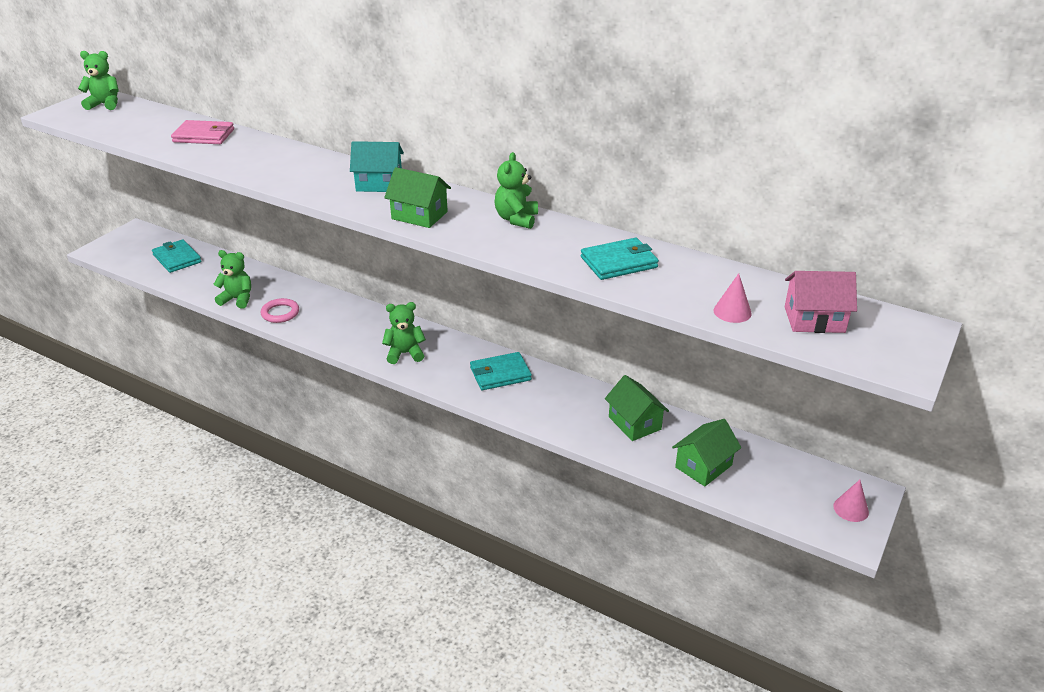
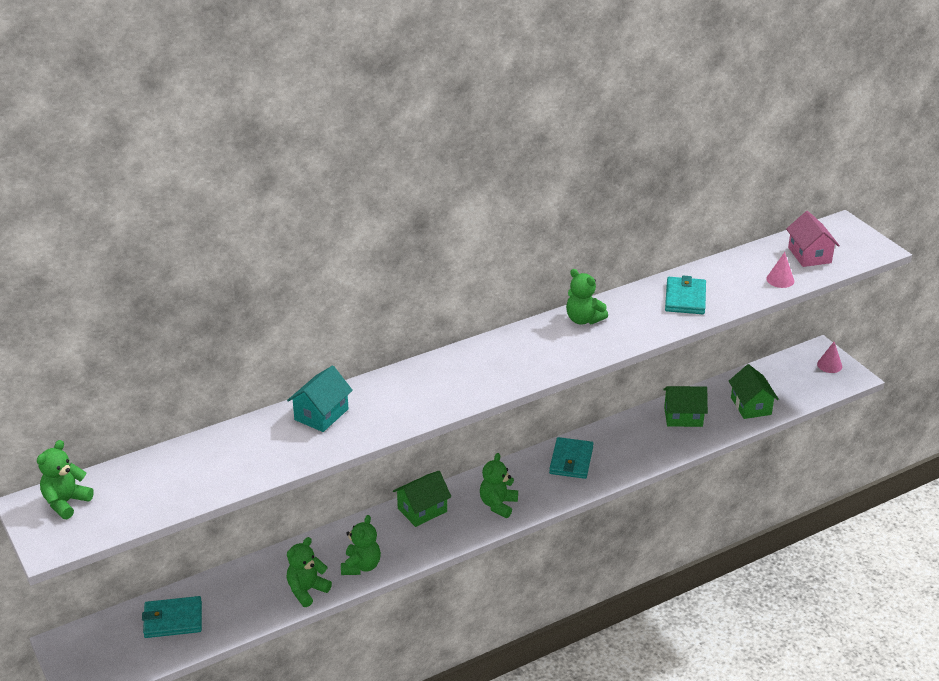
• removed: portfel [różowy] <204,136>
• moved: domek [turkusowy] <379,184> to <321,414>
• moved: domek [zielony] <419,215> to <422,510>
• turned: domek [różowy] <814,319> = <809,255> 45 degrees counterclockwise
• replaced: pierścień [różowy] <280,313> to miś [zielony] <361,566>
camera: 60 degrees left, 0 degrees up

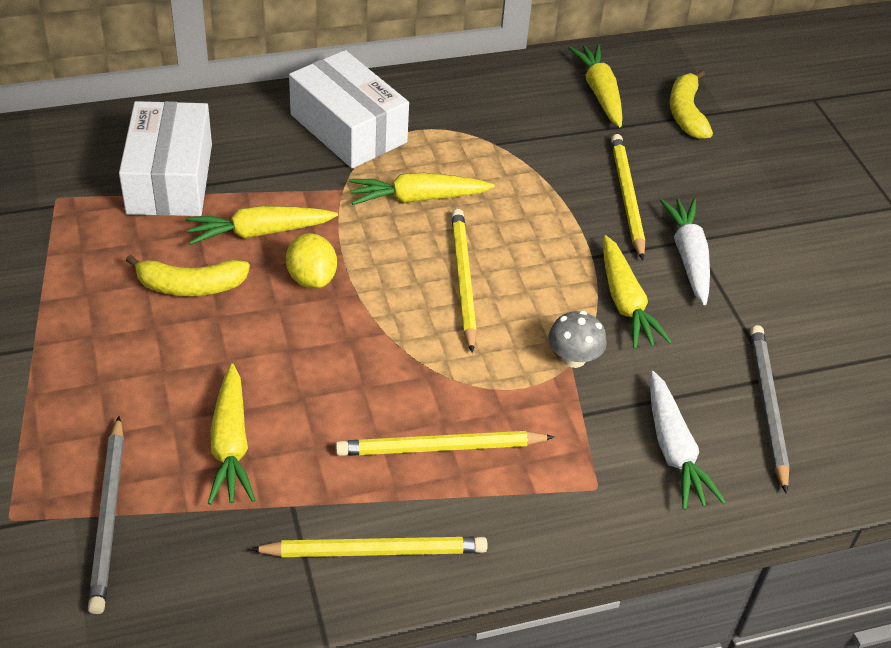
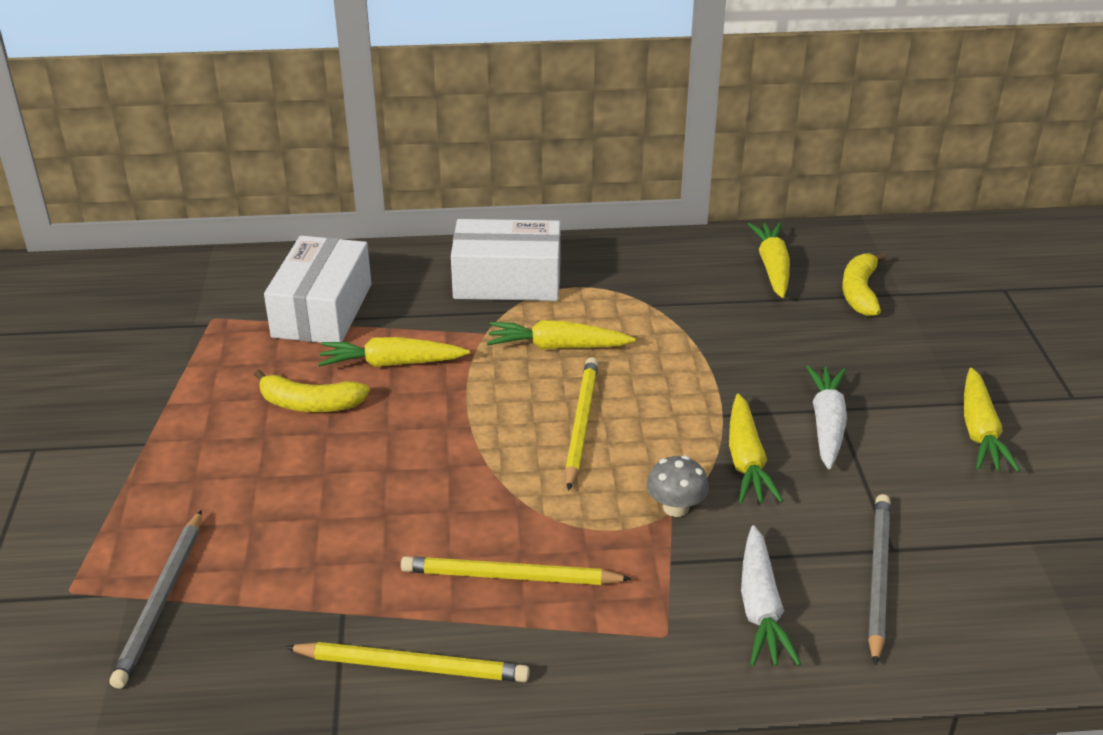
• turned: pudełko [biały] <348,128> = <507,281> 60 degrees counterclockwise
• removed: ołówek [żółty] <626,197>
• removed: cytryna [żółty] <311,278>
• moved: marchewka [żółty] <231,444> to <979,431>
camera: 15 degrees right, 10 degrees down

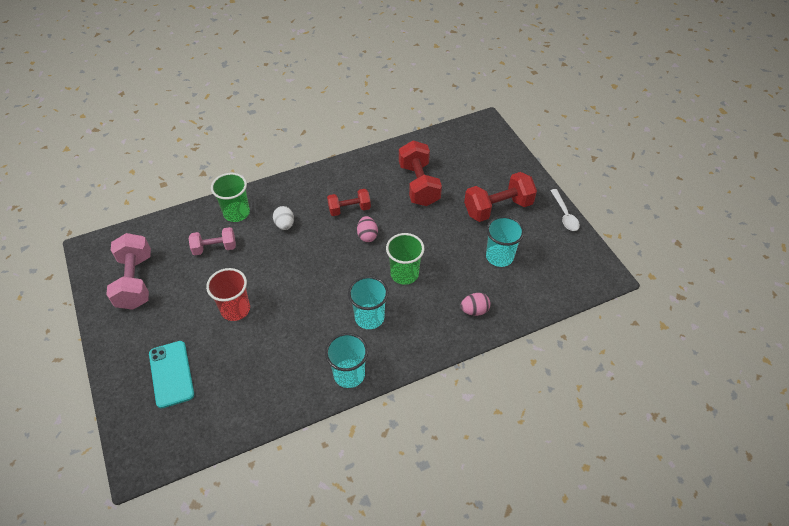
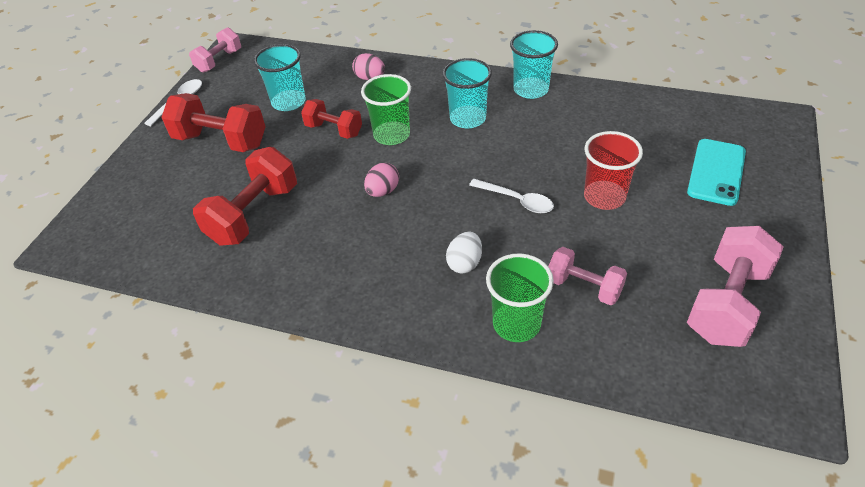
• moved: hantel [czerwony] <349,209> to <334,130>
• added: hantel [różowy] <219,61>
• added: łyżka [biały] <517,200>
camera: 135 degrees left, 5 degrees down

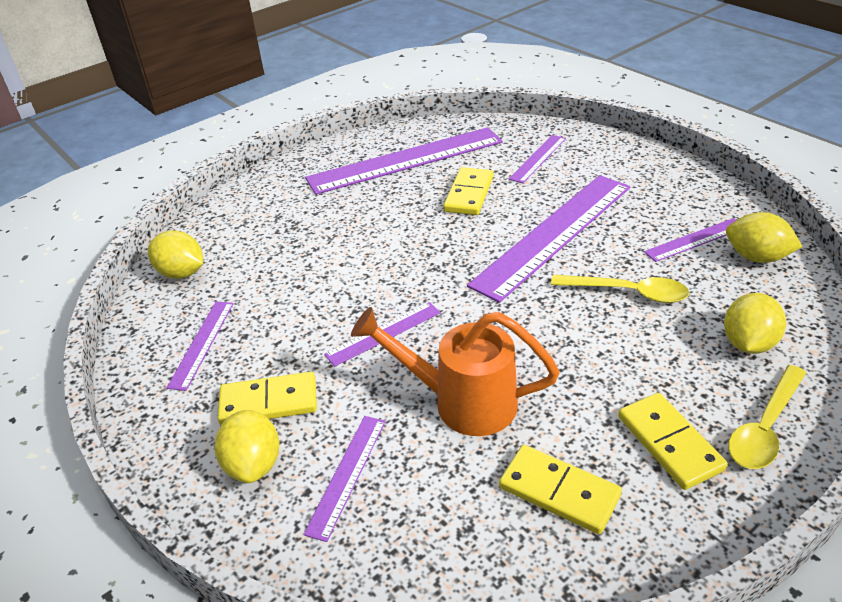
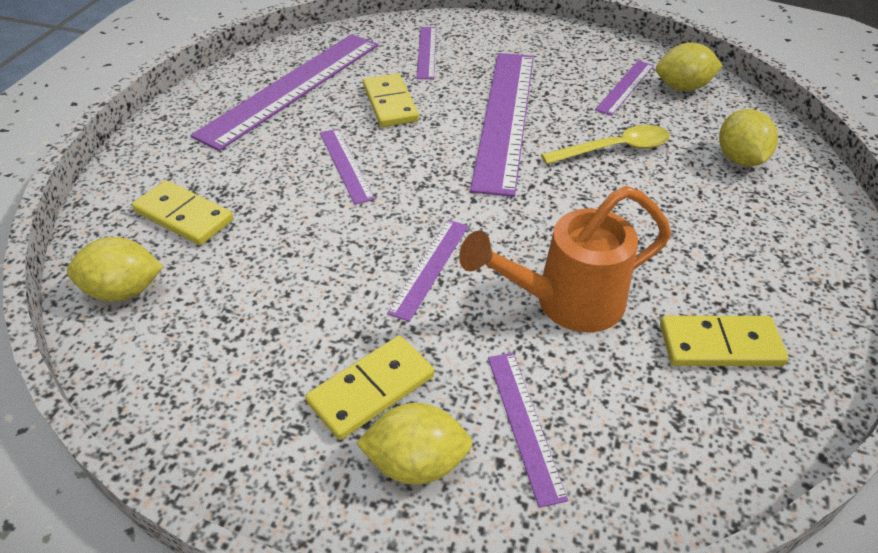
• moved: linijka [fioletowy] <202,344> to <346,164>
• removed: łyżka [żółty] <765,427>
• moved: kostka domina [żółty] <669,443> to <184,216>
• turned: cytryna [żółty] <253,464> = <416,463> 45 degrees counterclockwise
camera: 35 degrees left, 5 degrees up

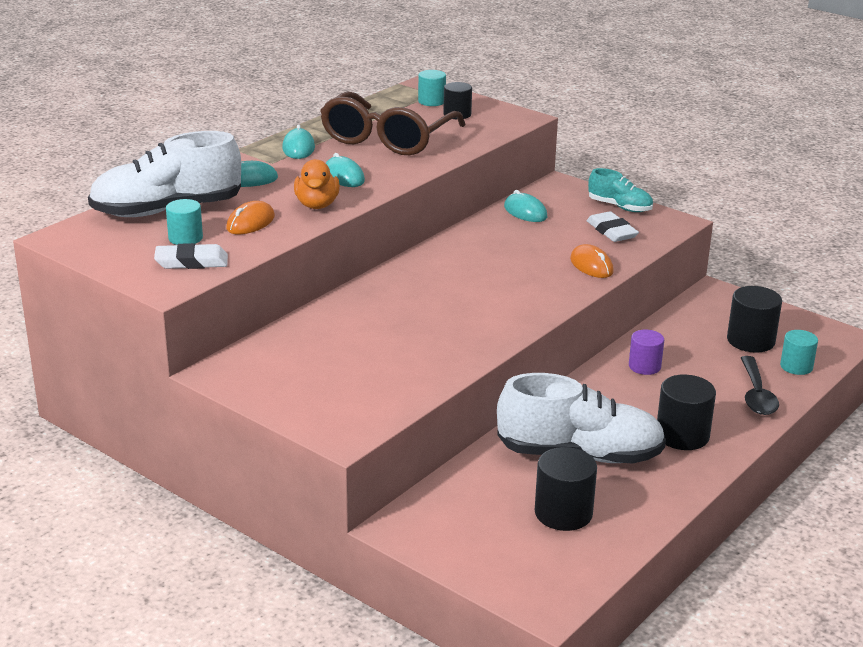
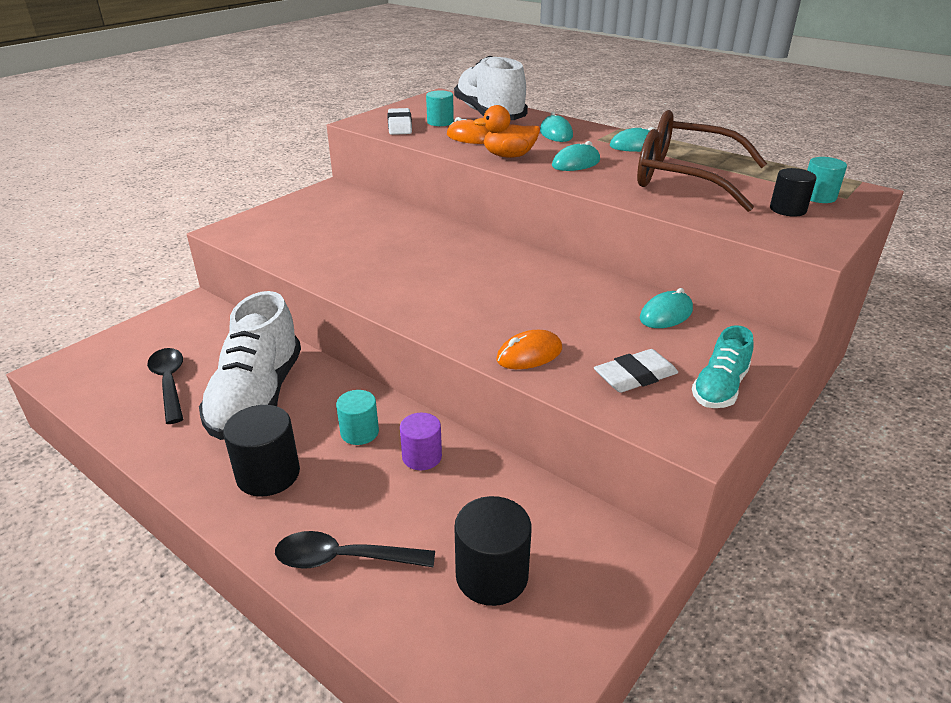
• moved: walec [turkusowy] <796,366> to <359,432>
• replaced: walec [czarny] <563,513> to łyżka [czarny] <169,383>
camera: 90 degrees right, 5 degrees up

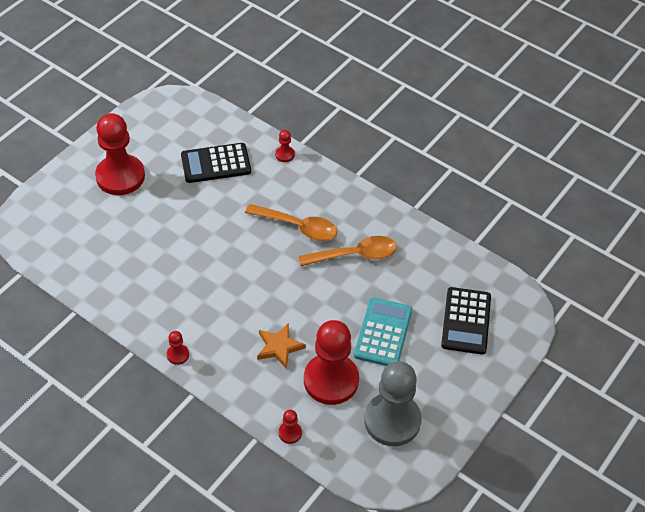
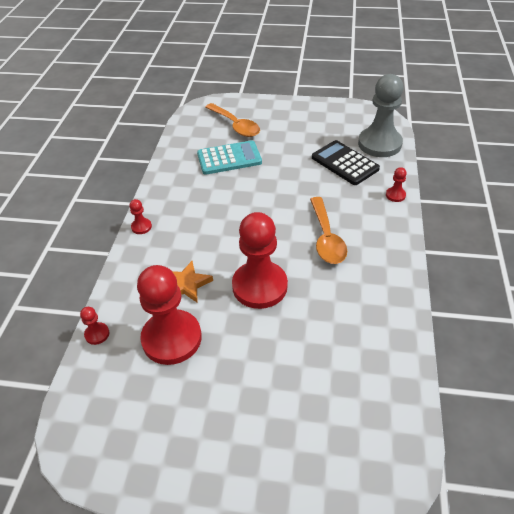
• moved: pionek [czerwony] <120,176> to <259,286>
• moved: łyżka [pomarańczowy] <354,255> to <235,125>
• removed: kalkulator [czarny] <466,321>
• moved: kalkulator [turkusowy] <383,333> to <229,158>
• moved: pionek [szary] <392,420> to <379,144>
camera: 65 degrees right, 5 degrees down

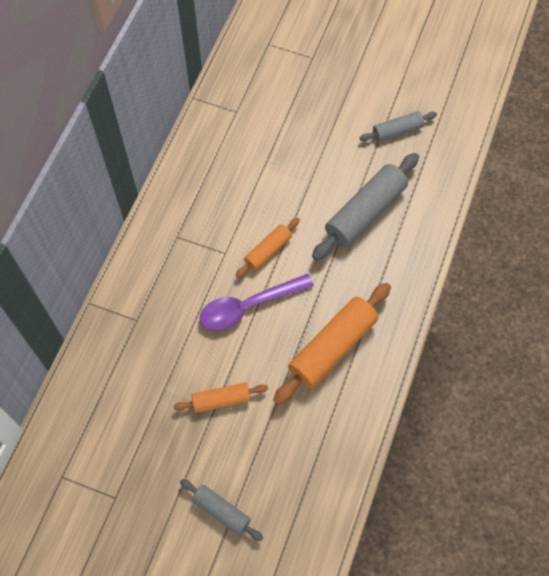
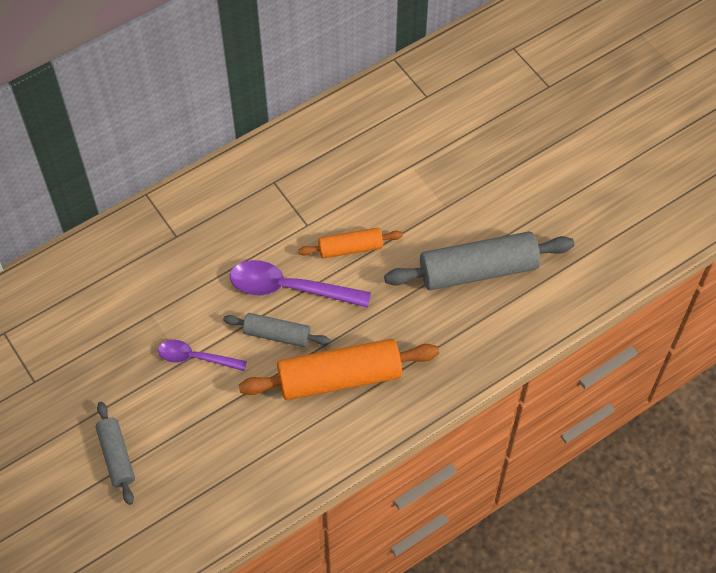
• moved: wałek do ciasta [szary] <397,131> to <277,334>
• replaced: wałek do ciasta [pomarańczowy] <221,400> to łyżka [fioletowy] <195,358>
camera: 35 degrees right, 5 degrees down

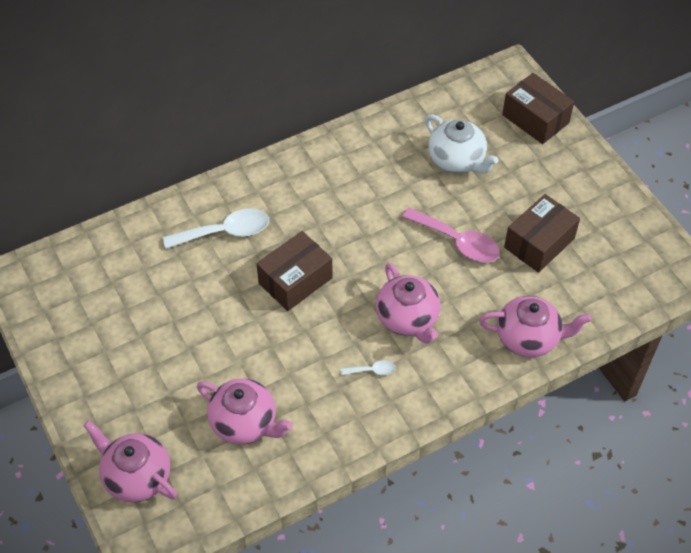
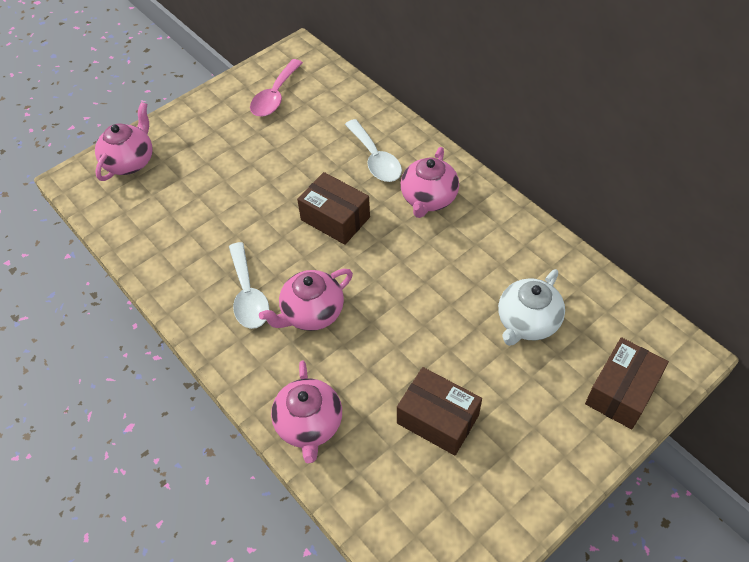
• moved: łyżka [różowy] <457,242> to <275,96>
• resized: łyżka [biały] <372,370> = <248,295> x2.12
• moved: imbryk [różowy] <245,423> to <428,199>
camera: 80 degrees right, 0 degrees up

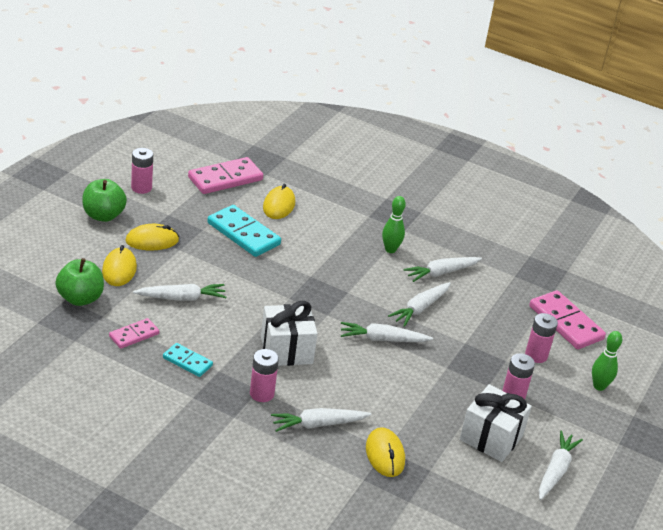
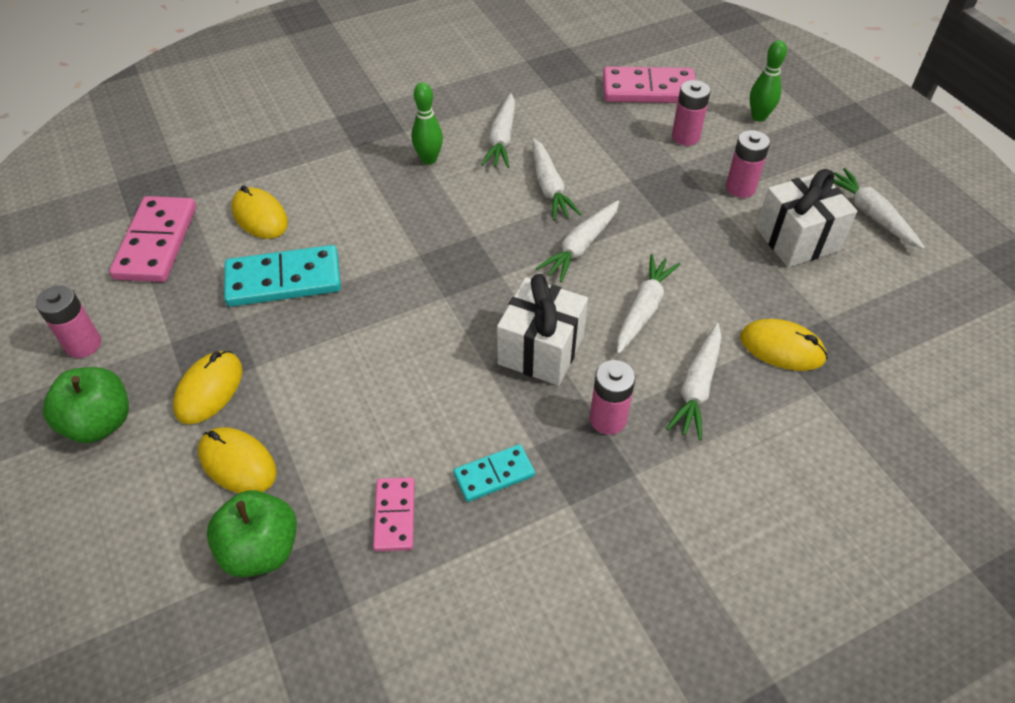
• moved: marchewka [biały] <181,298> to <643,309>
camera: 50 degrees left, 15 degrees up

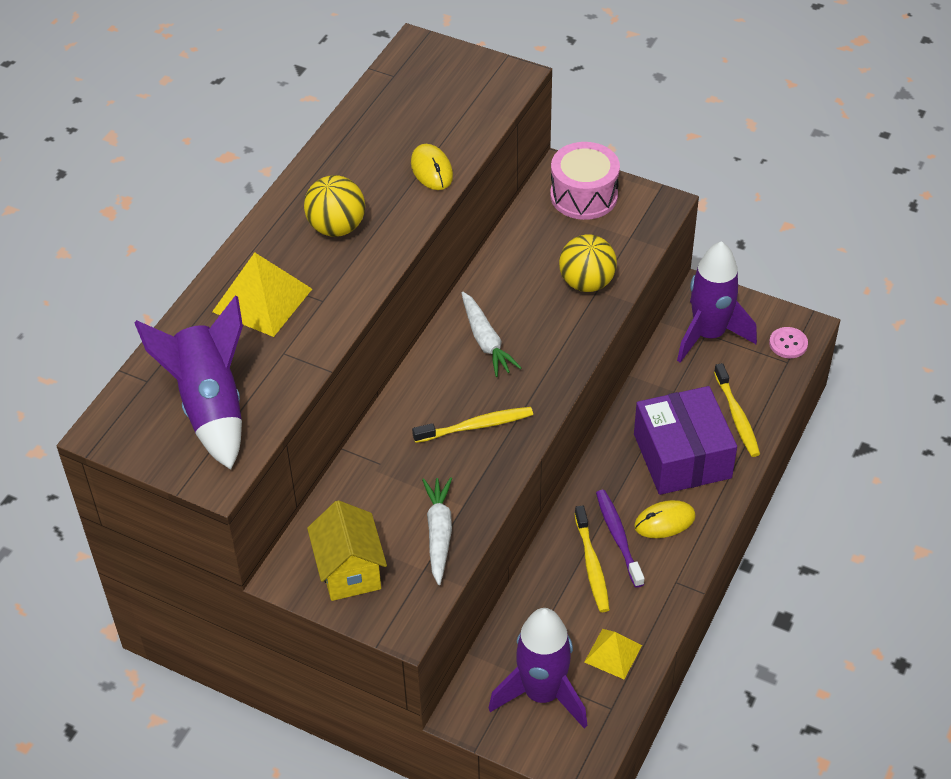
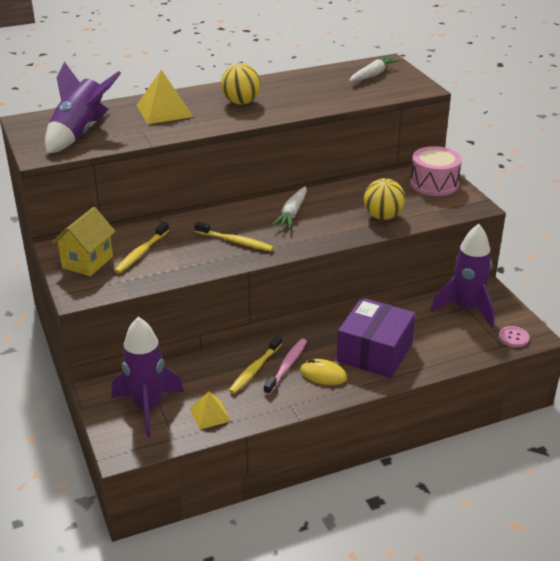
• removed: myszka [żółty] <431,170>
• moved: szczoteczka do zębów [żółty] <737,416> to <141,253>
• moved: marchewka [biały] <439,533> to <372,75>
• recoloured: szczoteczka do zębów [fioletowy] <618,537> to szczoteczka do zębów [różowy] <287,366>
camera: 40 degrees right, 15 degrees down

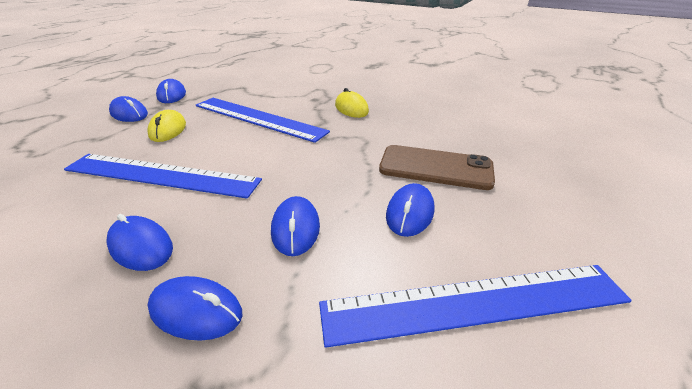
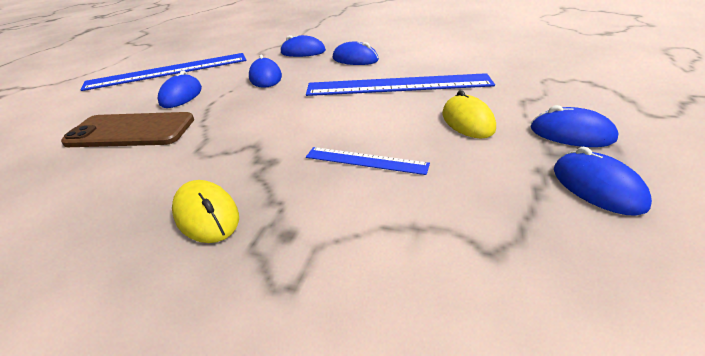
• resized: linijka [niebieski] <258,118> = <366,160> x0.49
camera: 170 degrees right, 0 degrees up

